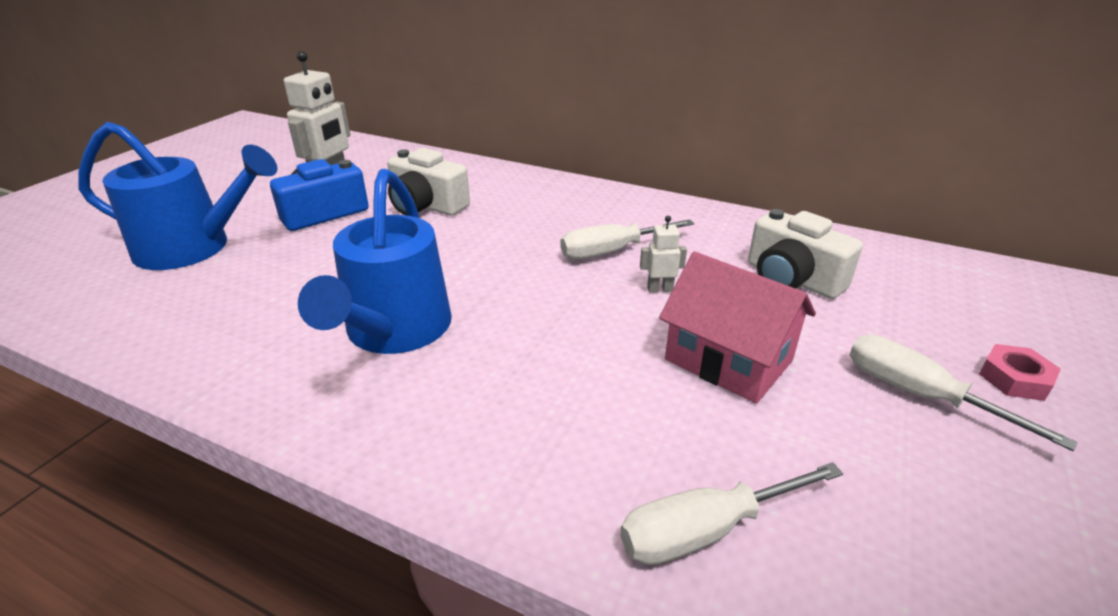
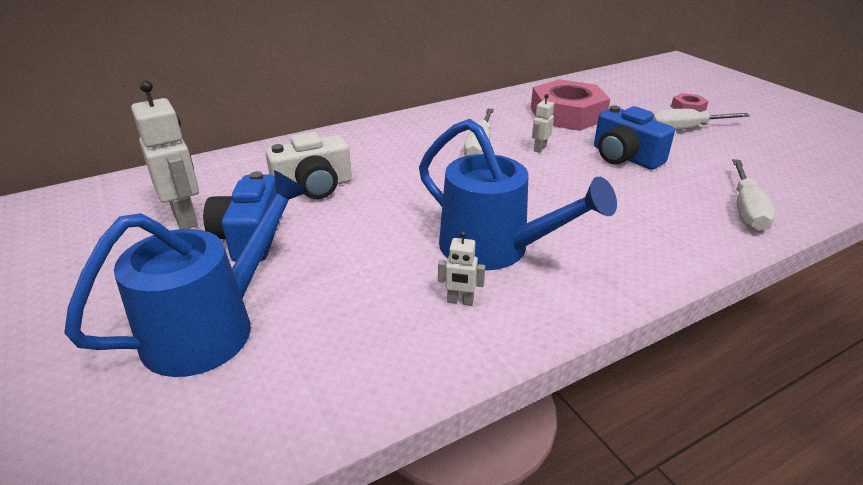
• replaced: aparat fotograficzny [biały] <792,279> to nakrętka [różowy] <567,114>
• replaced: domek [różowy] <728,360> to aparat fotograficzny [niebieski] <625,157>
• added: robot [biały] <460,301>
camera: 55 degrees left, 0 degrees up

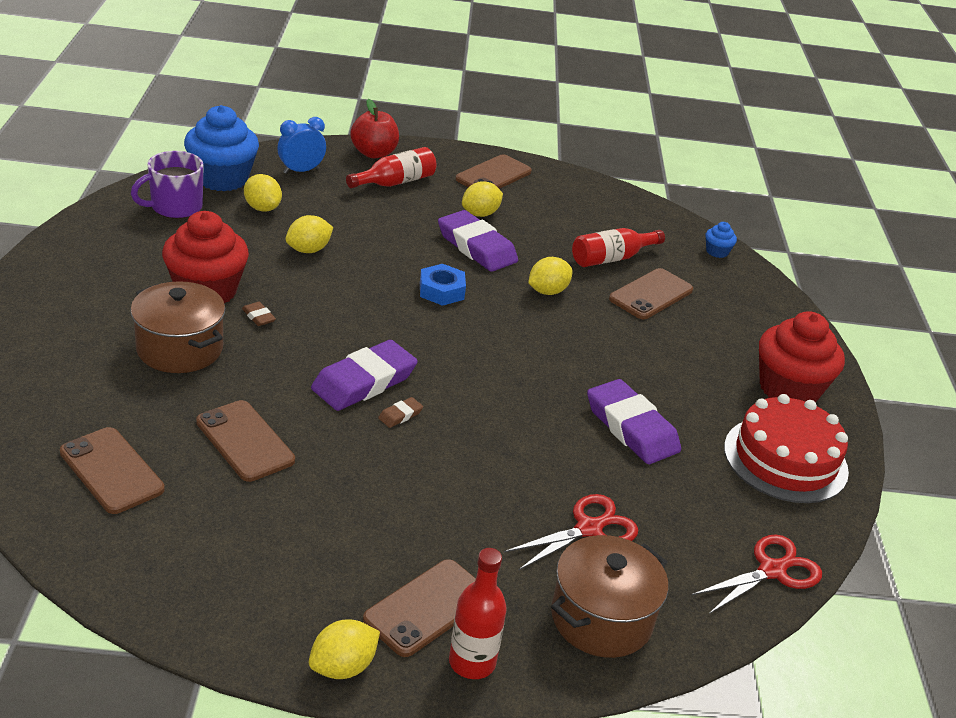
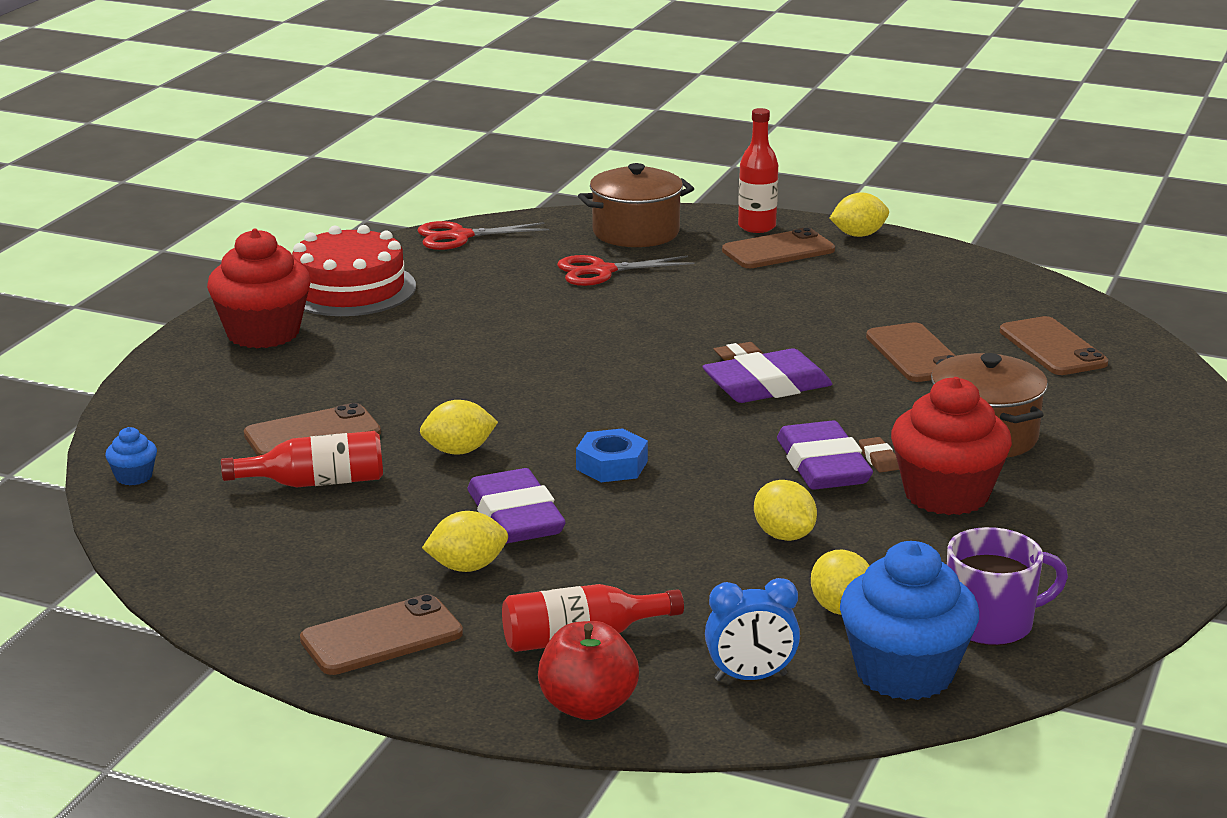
• turned: cytryna [żółty] <308,250> = <784,535> 75 degrees clockwise
• moved: gumka do mazania [fioletowy] <631,428> to <823,465>
camera: 155 degrees left, 10 degrees down

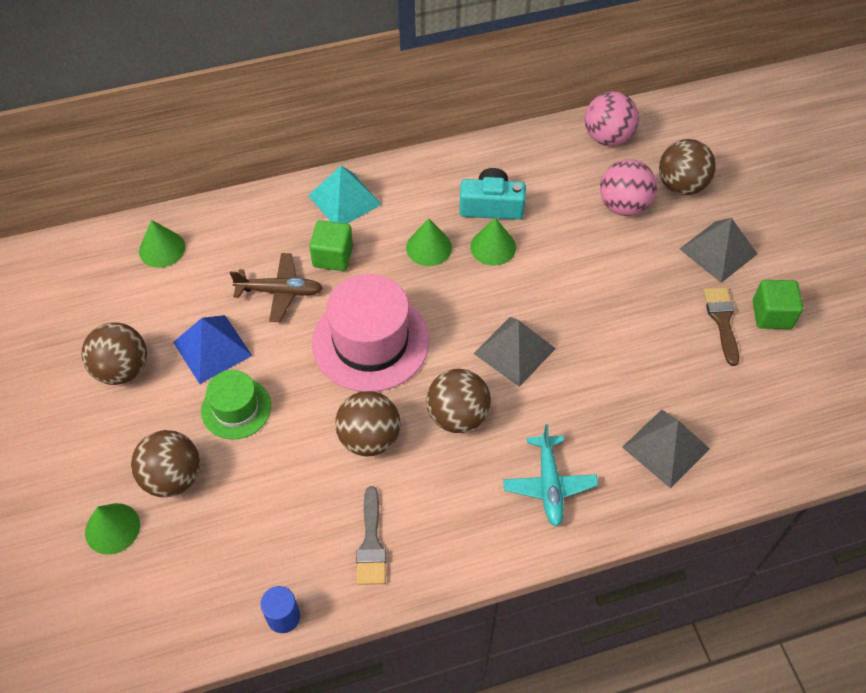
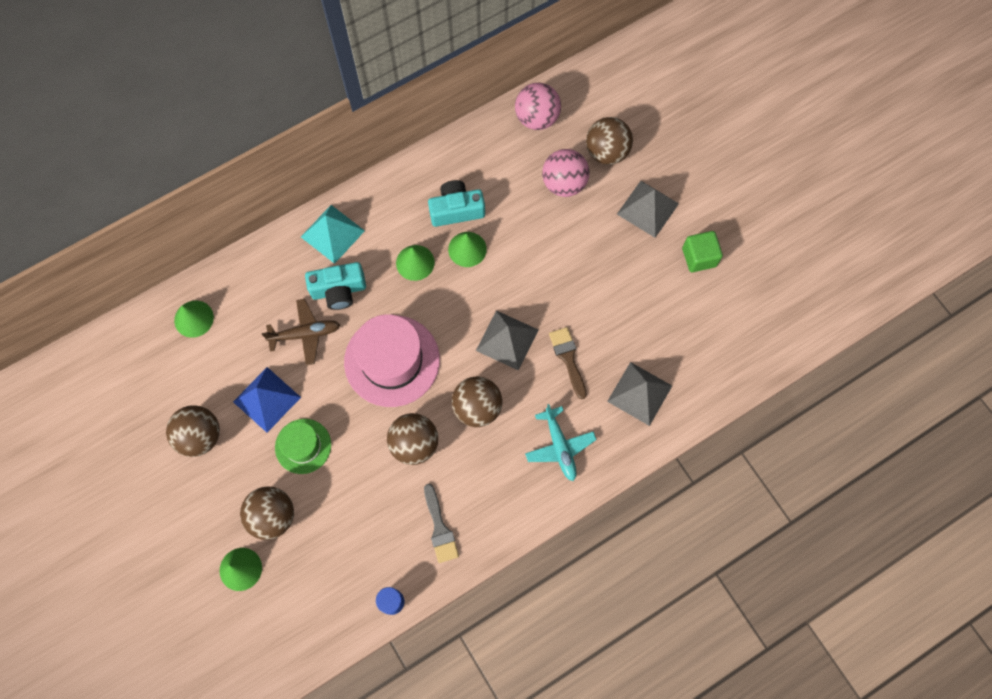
• replaced: sześcian [zielony] <333,256> to aparat fotograficzny [turkusowy] <339,290>
• moved: pędzel [brązowy] <722,320> to <568,359>
camera: 15 degrees left, 15 degrees up

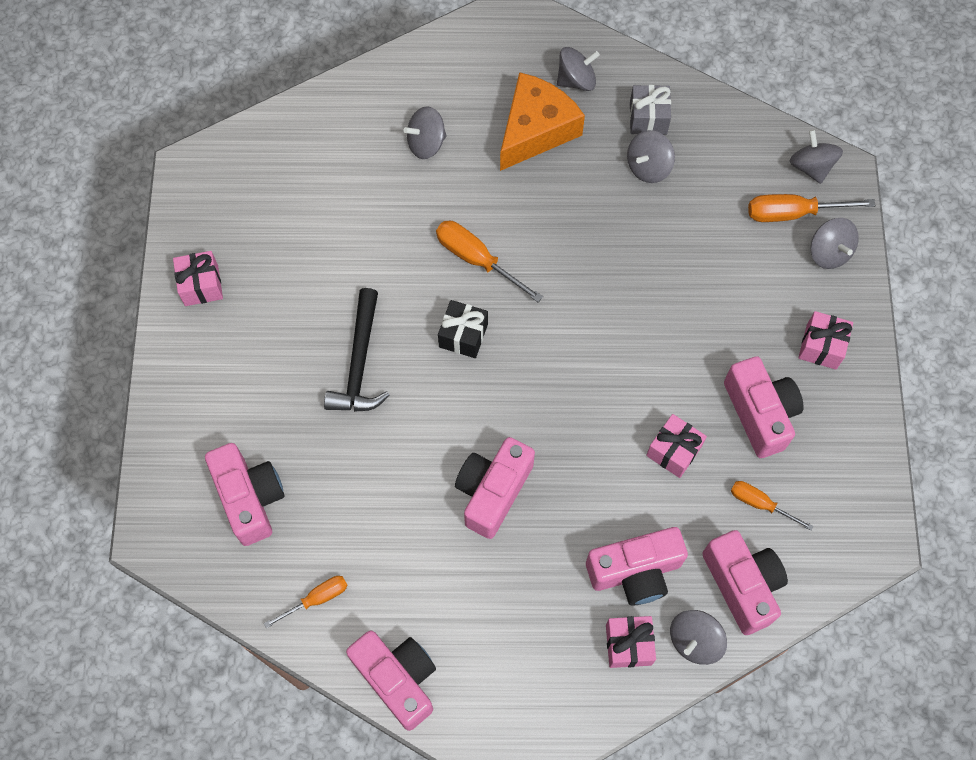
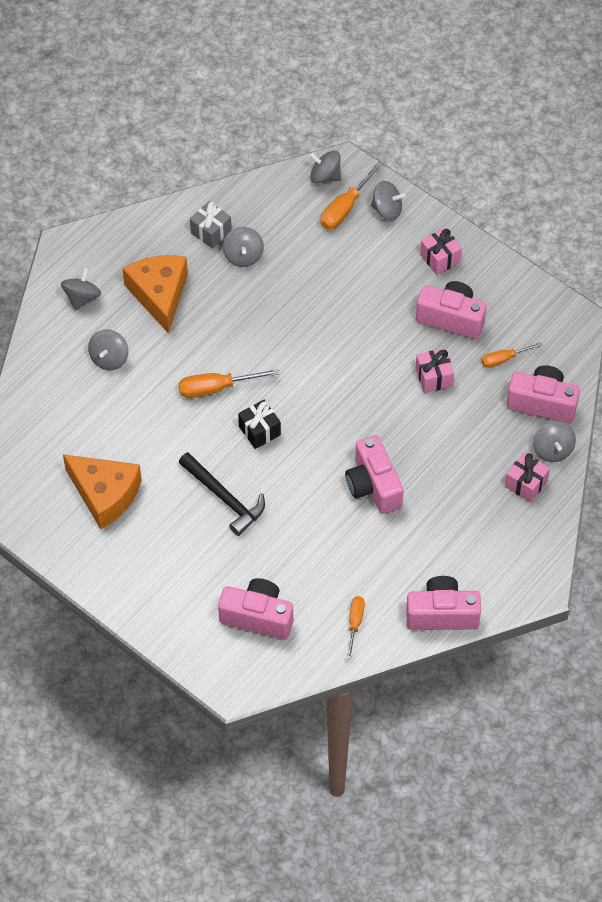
• moved: bączek [szary] <576,80> to <82,298>
• removed: prezent [różowy] <201,285>
• removed: aparat fotograficzny [różowy] <635,571>
• added: ser [pomarańczowy] <105,494>
camera: 50 degrees left, 10 degrees down

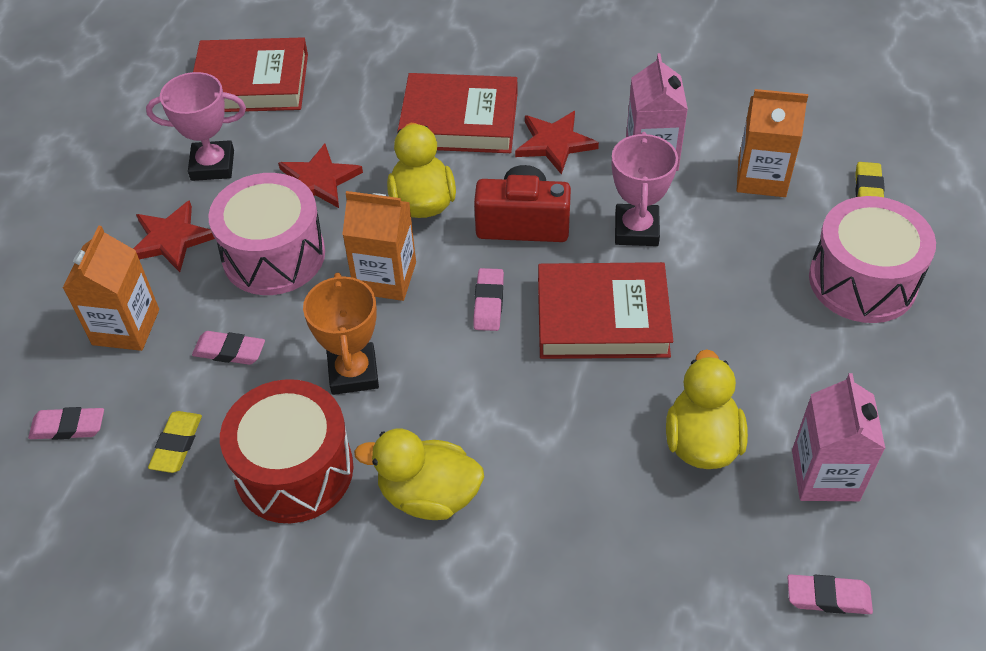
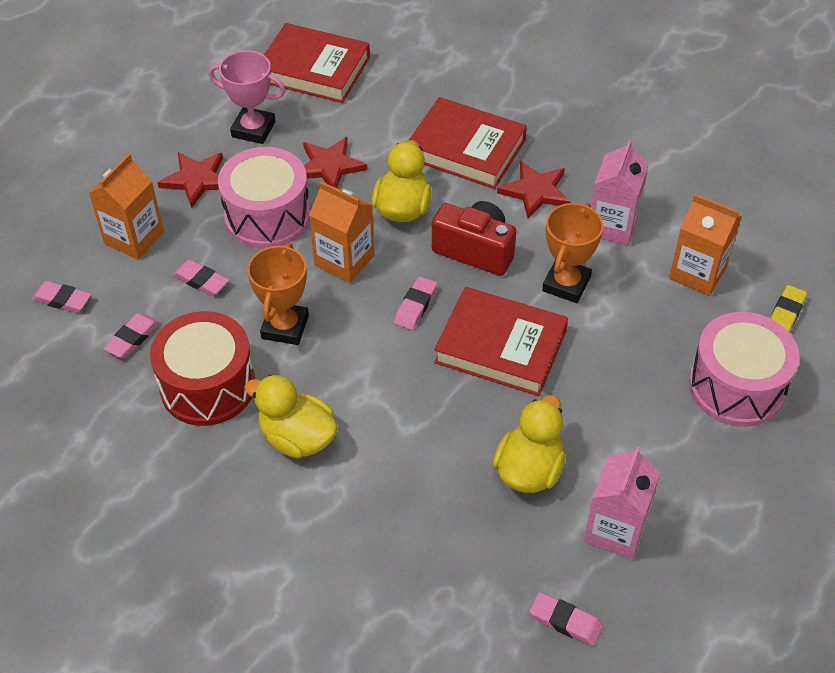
• recoloured: puchar [różowy] <636,230> to puchar [pomarańczowy] <566,284>
• recoloured: gumka do mazania [żółty] <177,444> to gumka do mazania [różowy] <132,338>
camera: 20 degrees right, 0 degrees up

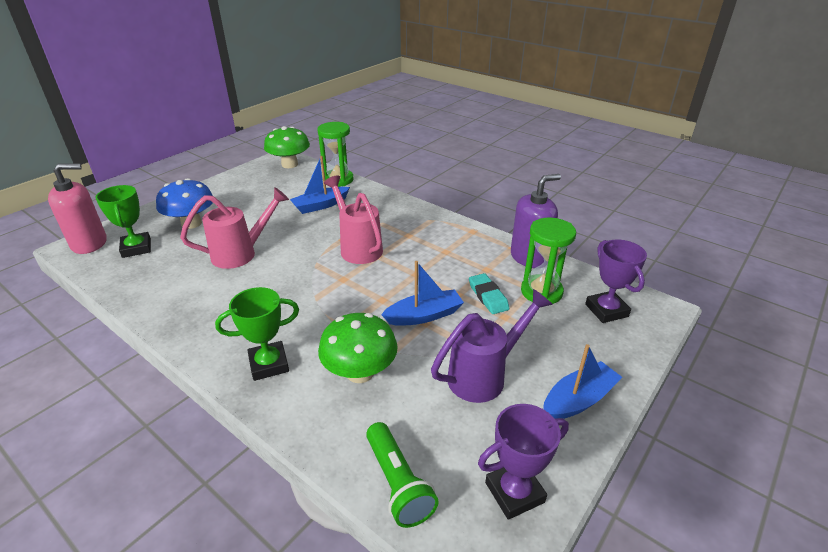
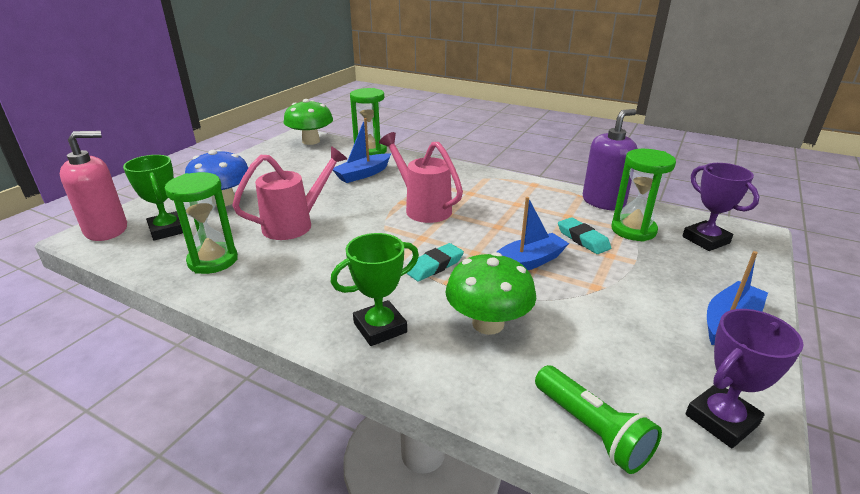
• removed: konewka [fioletowy] <484,375>
• added: klepsydra [zielony] <213,260>
• added: gumka do mazania [turkusowy] <434,266>
camera: 10 degrees left, 5 degrees down

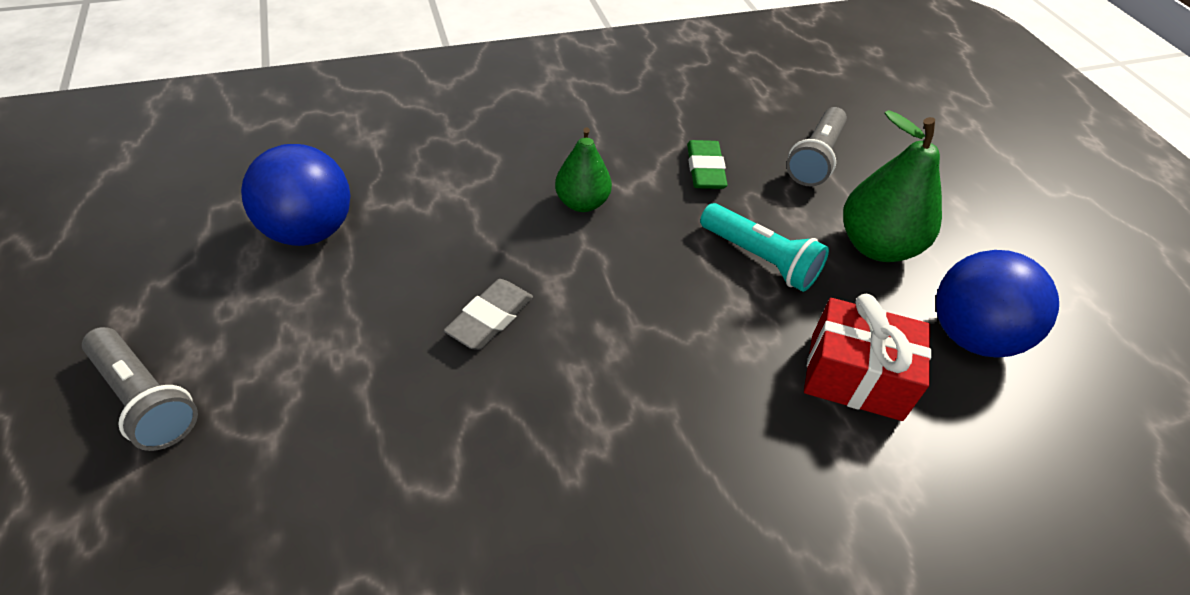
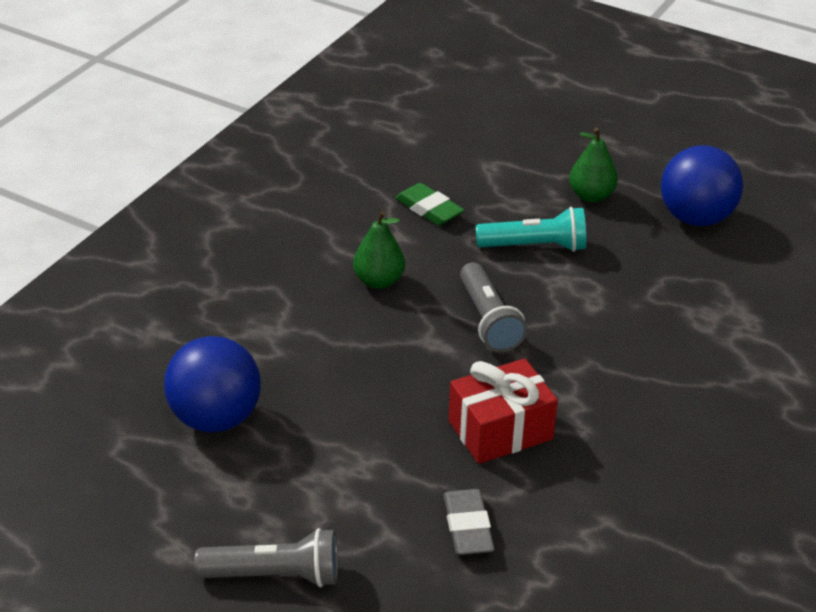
• moved: latarka [szary] <815,158> to <488,320>
• resized: gruszka [zielony] <876,246> = <591,196> x0.64
• moved: gumka do mazania [szary] <490,318> to <467,527>
• moved: prezent [czerwony] <855,376> to <500,430>
camera: 40 degrees left, 10 degrees down

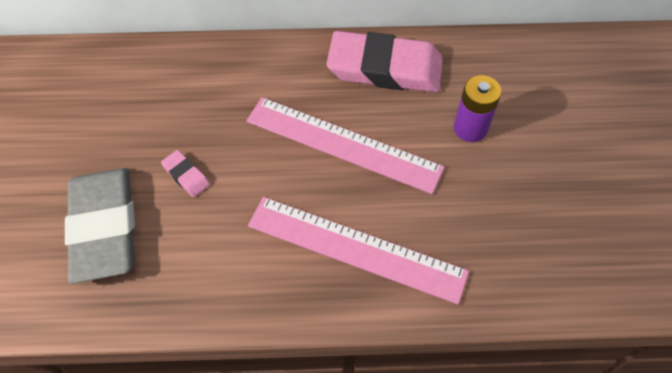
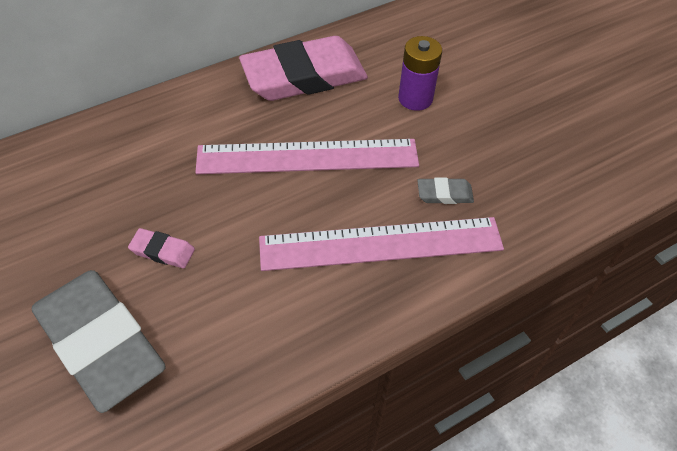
• added: gumka do mazania [szary] <444,194>
camera: 30 degrees left, 5 degrees down

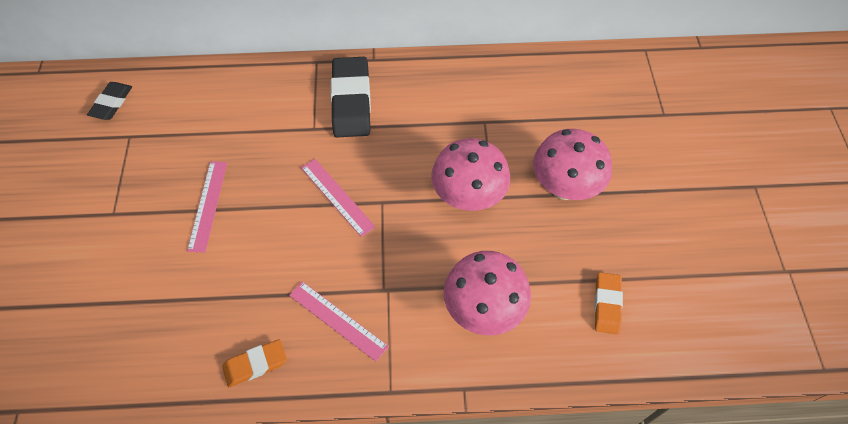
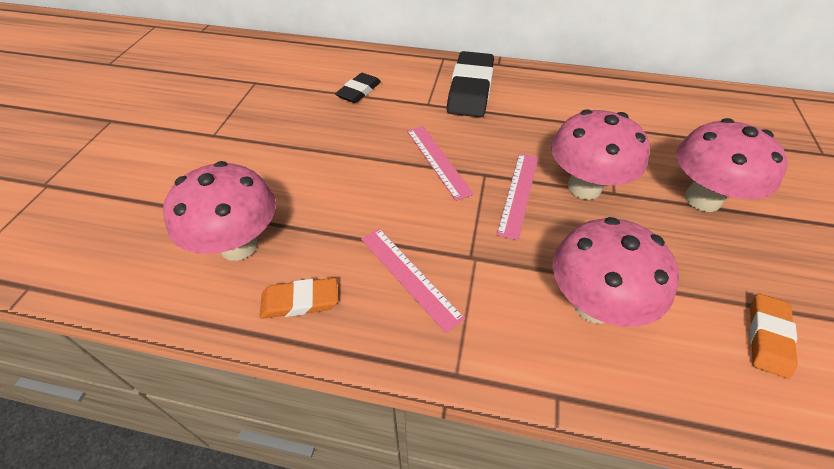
• moved: gumka do mazania [czarny] <112,103> to <359,91>
• moved: linijka [różowy] <208,205> to <519,193>
• added: grzyb [różowy] <238,245>
camera: 15 degrees right, 10 degrees down

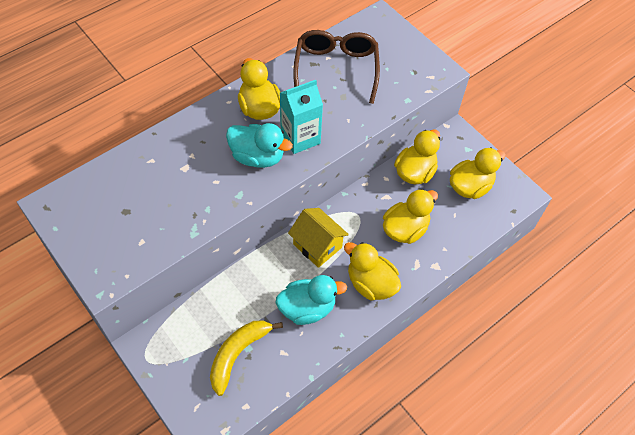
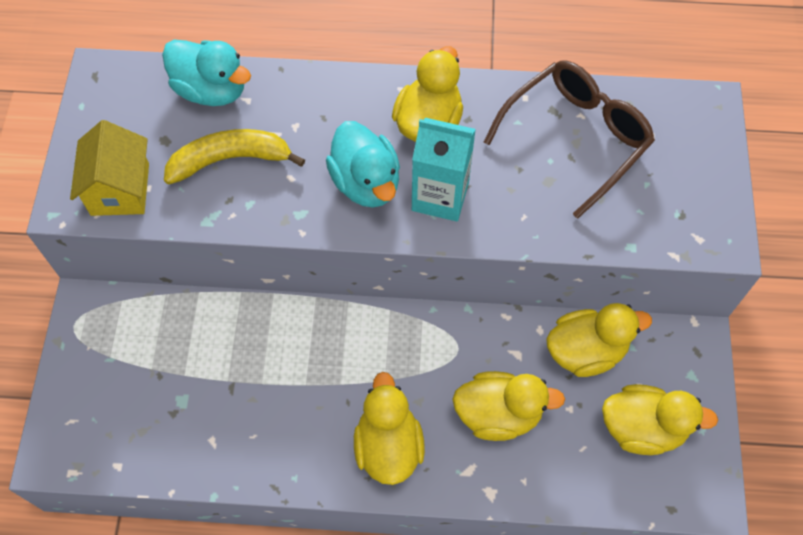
• moved: domek [żółty] <317,246> to <120,189>
• moved: kaczka [turkusowy] <307,308> to <211,90>
• moved: banan [żółty] <238,354> to <230,160>
camera: 45 degrees right, 5 degrees up

